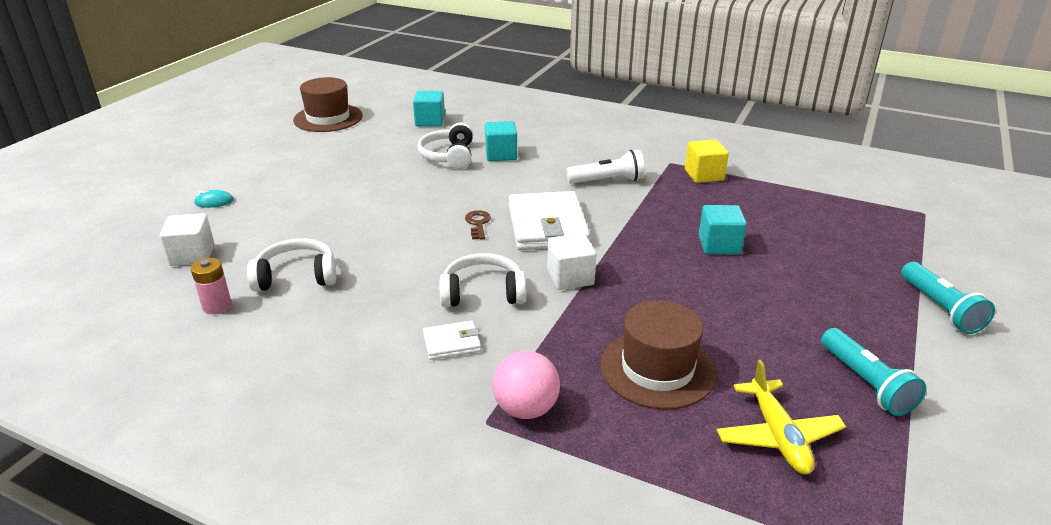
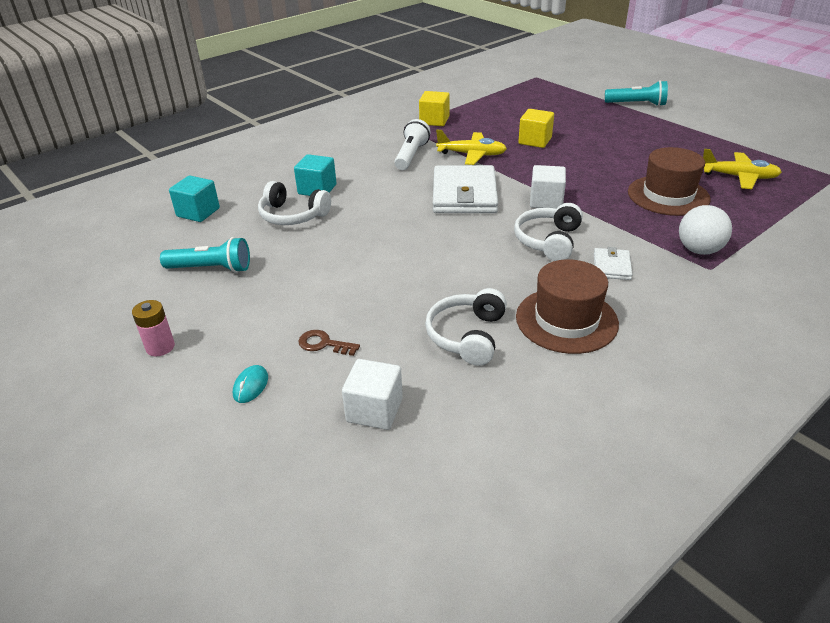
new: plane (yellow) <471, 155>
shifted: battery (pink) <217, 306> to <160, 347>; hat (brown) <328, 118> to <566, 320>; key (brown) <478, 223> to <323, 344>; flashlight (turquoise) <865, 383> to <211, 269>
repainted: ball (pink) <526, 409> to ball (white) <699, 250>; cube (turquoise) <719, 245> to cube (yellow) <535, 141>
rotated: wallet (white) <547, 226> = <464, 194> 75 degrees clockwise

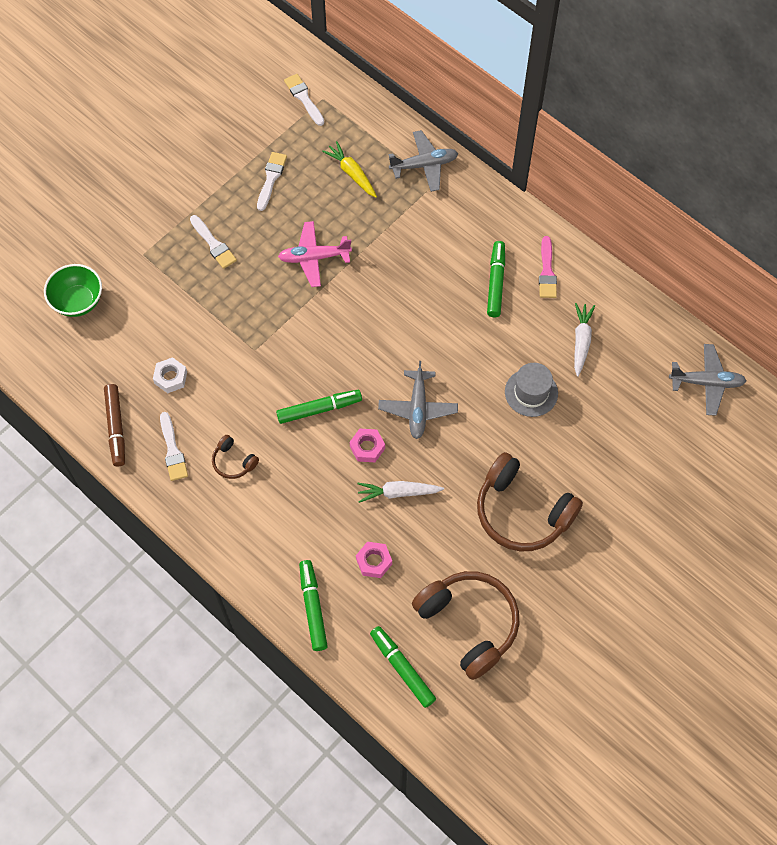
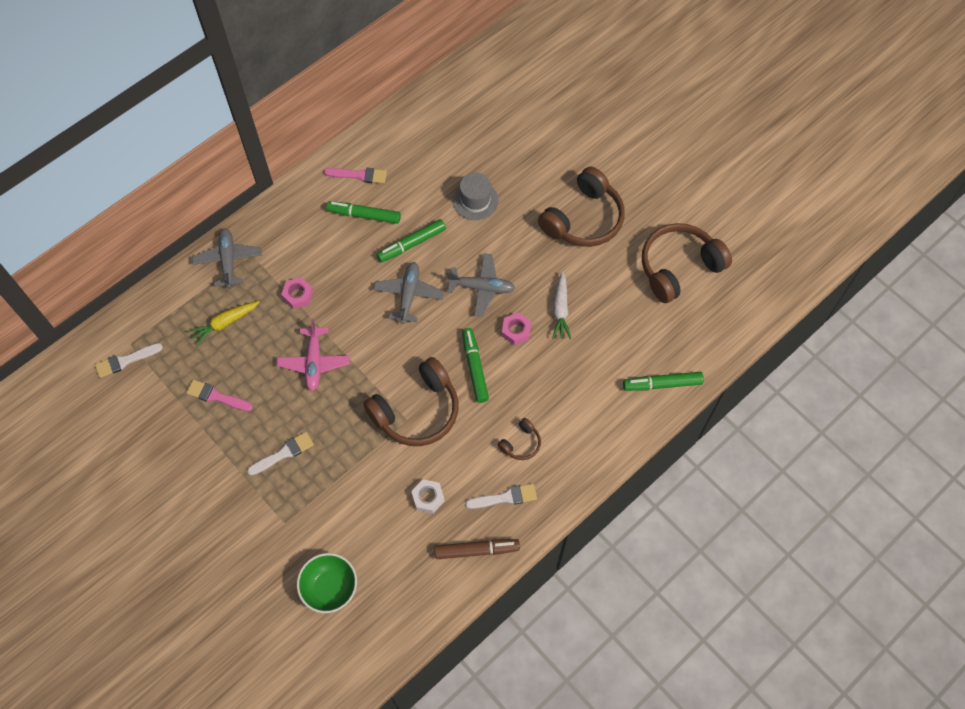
gone: carrot (white) <581, 341>
new: headphones (brown) <416, 411>
shifted: nut (pink) <374, 561> to <298, 295>; marker (green) <402, 669> to <412, 244>; plane (grey) <706, 382> to <409, 295>
repainted: brush (white) <271, 178> to brush (pink) <216, 396>

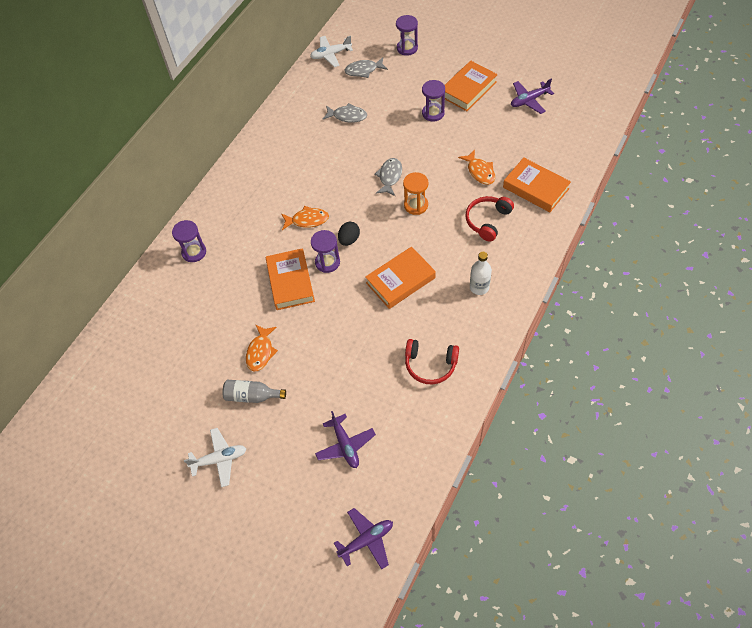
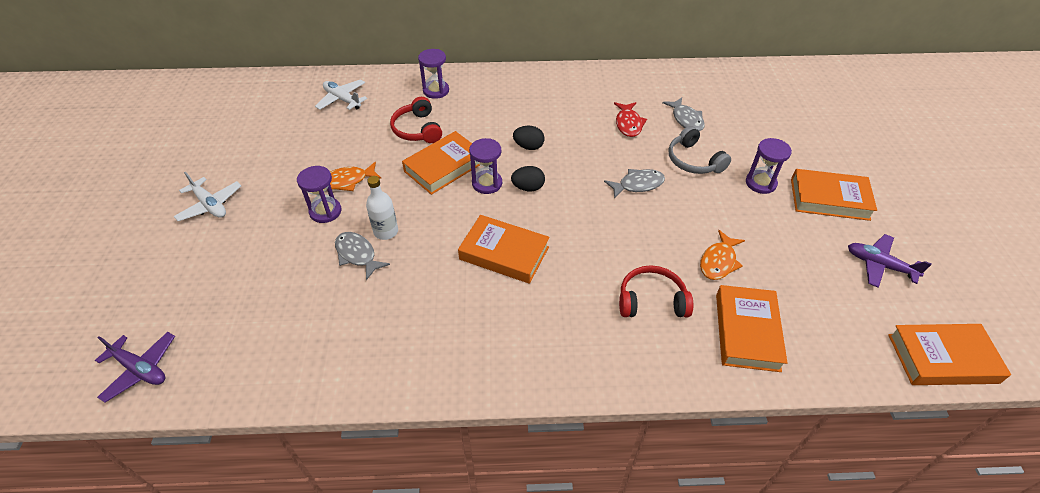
gone: bottle (grey) <252, 396>; plane (purple) <345, 445>; hourglass (orange) <416, 205>
new: fish (red) <628, 124>; headphones (grey) <693, 161>; book (orange) <942, 358>
shifted: plane (white) <331, 54> to <342, 99>; fish (grey) <363, 70> to <357, 255>; hourglass (purple) <407, 48> to <325, 211>; headphones (red) <430, 365> to <417, 129>; bottle (white) <479, 287> to <386, 231>
swapped: fish (orange) <307, 220> to egg (black) <528, 147>

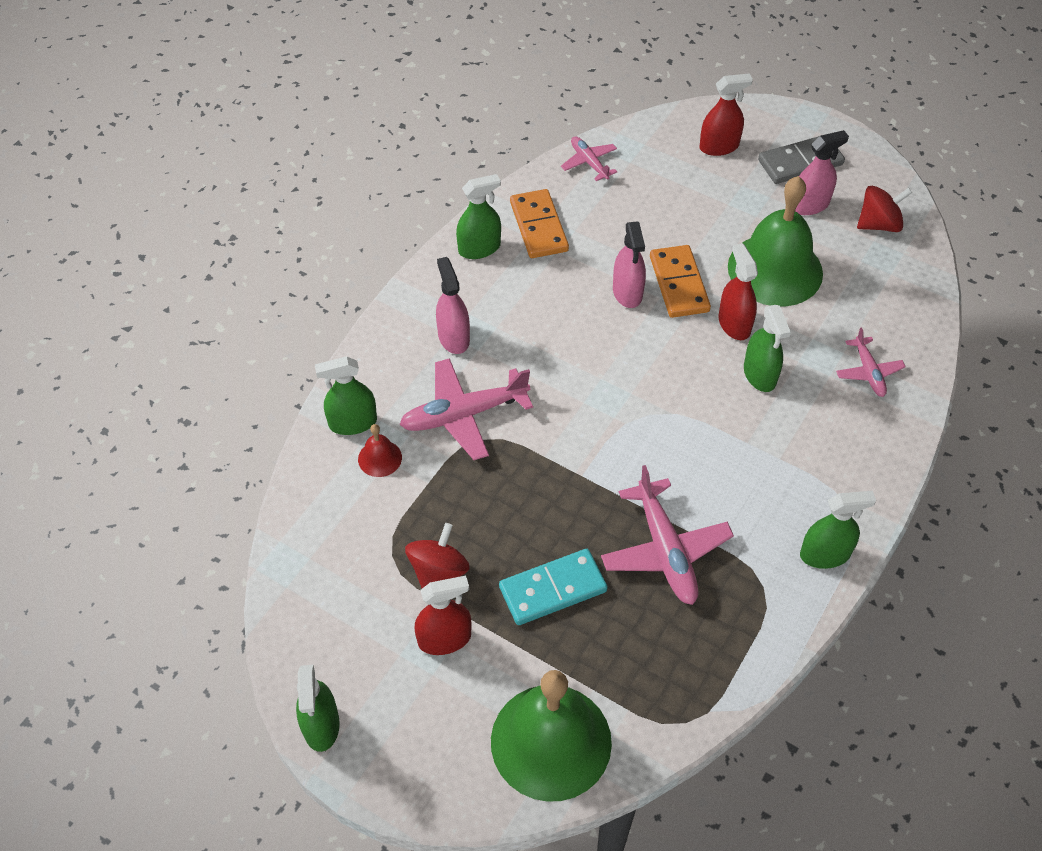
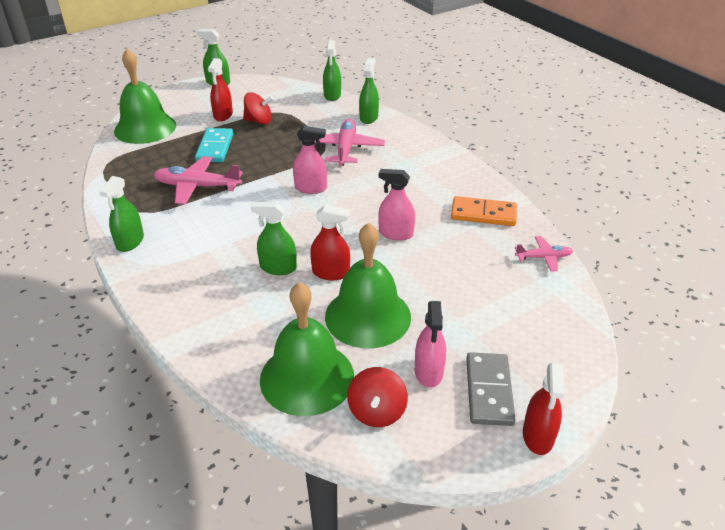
gone: bell (red) <380, 458>; domino (orange) <678, 284>; plane (pink) <868, 372>
new: bell (green) <307, 377>
shifted: spray bottle (pink) <453, 337> to <311, 188>; spray bottle (green) <479, 248> to <332, 95>; spray bottle (red) <719, 147> to <538, 436>
rotated: spinning top (red) <438, 571> = <259, 121> 45 degrees counterclockwise

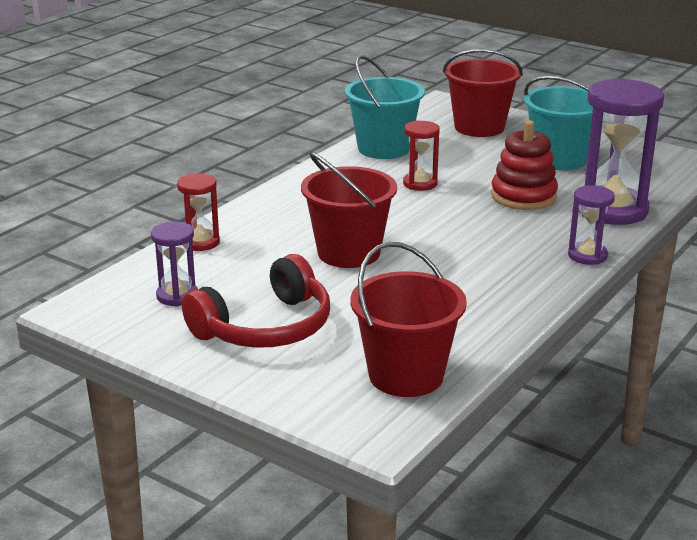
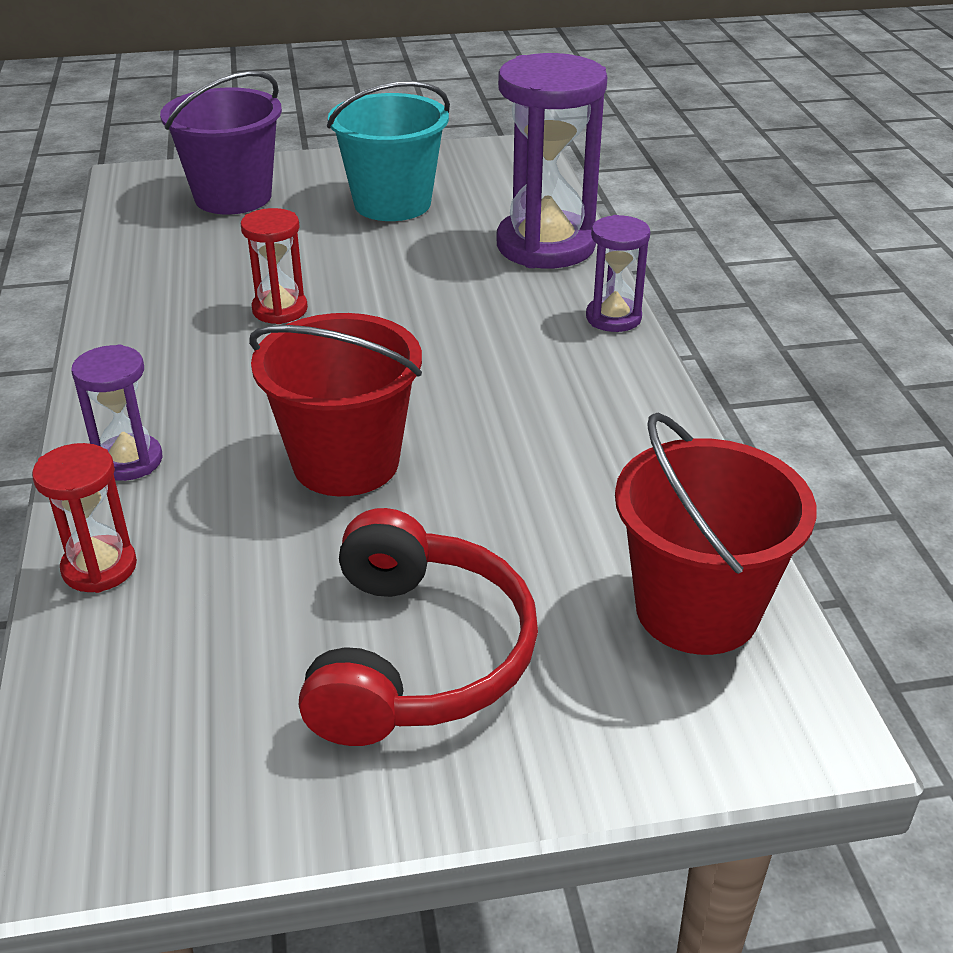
gone: bucket (turquoise) <383, 148>; stacking toy (red) <523, 196>
shifted: hourglass (purple) <177, 296> to <129, 461>
repainted: bucket (red) <479, 127> to bucket (purple) <233, 197>

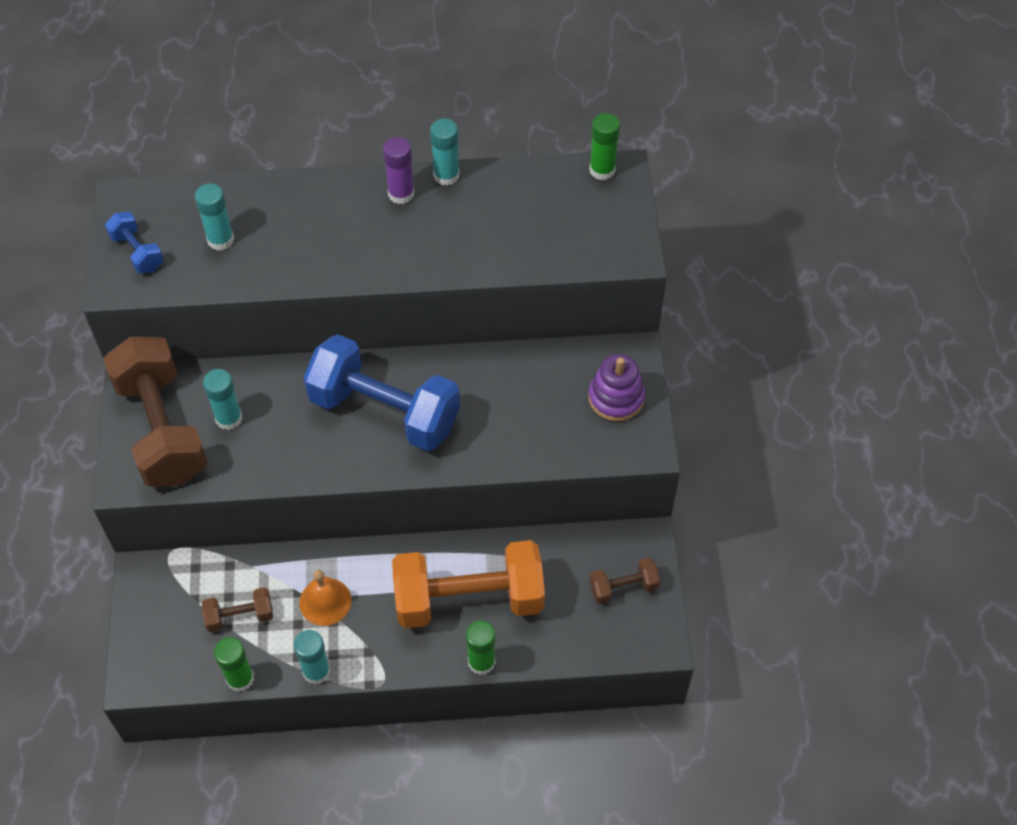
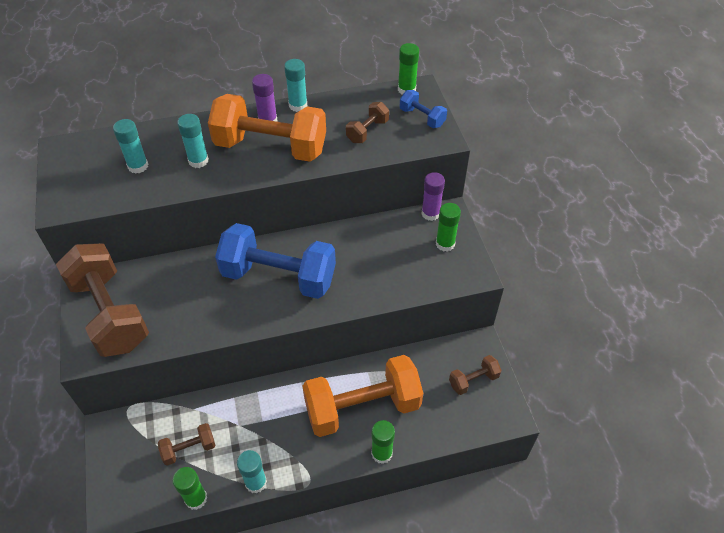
gone: bell (orange) <325, 601>
new: dumbbell (orange) <271, 147>; dumbbell (brown) <367, 131>; glue stick (purple) <430, 213>
shifted: dumbbell (blue) <137, 252> to <422, 117>; glue stick (turquoise) <229, 418> to <198, 161>
swapped: stacking toy (purple) <616, 398> to glue stick (green) <445, 244>

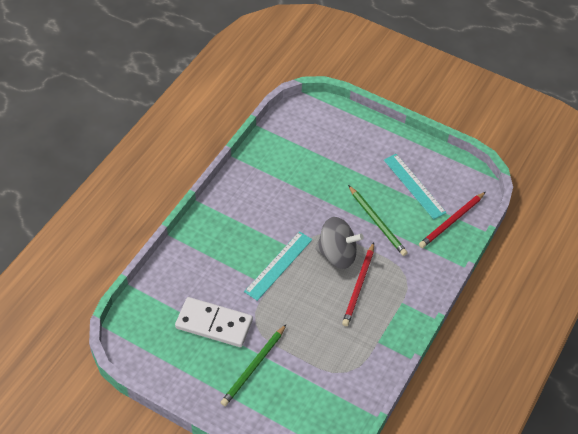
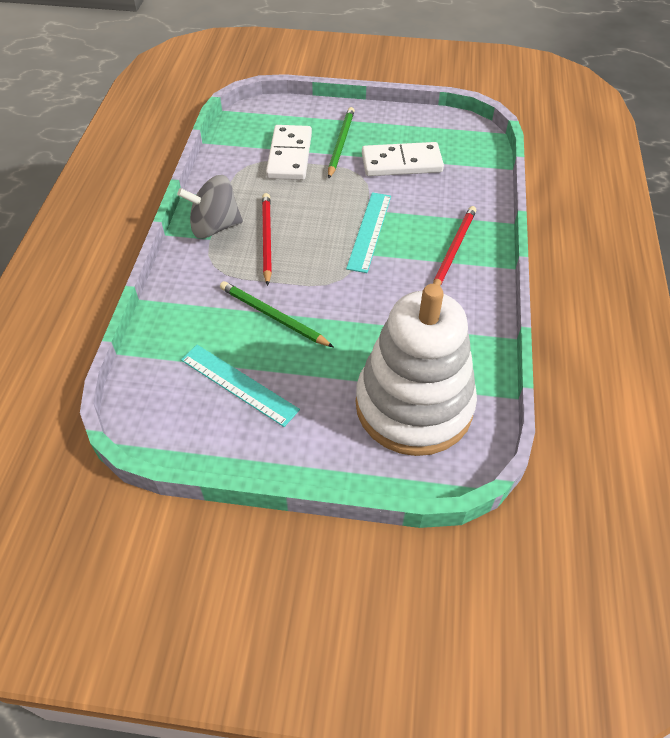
new: domino (white) <289, 155>; stacking toy (white) <414, 405>
shifted: spinning top (grey) <337, 254> to <214, 227>; pencil (red) <452, 221> to <453, 250>

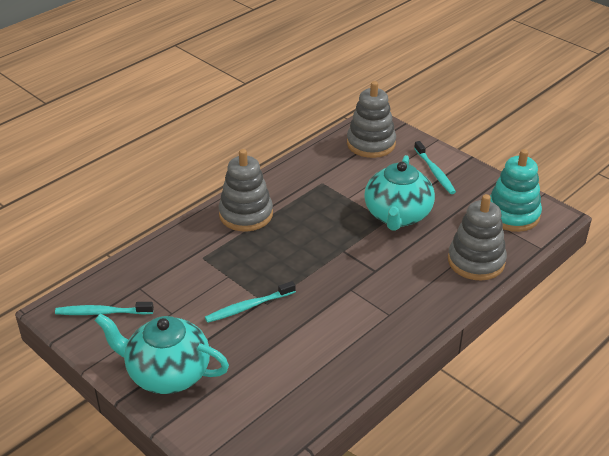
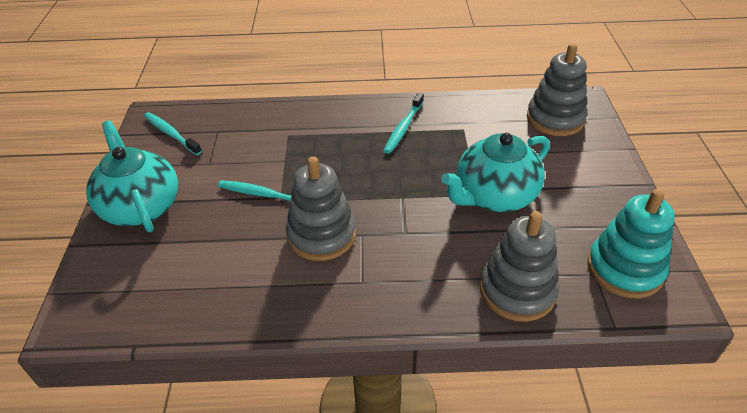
shifted: stacking toy (grey) <246, 214> to <321, 235>; toothbrush (turquoise) <435, 172> to <403, 128>

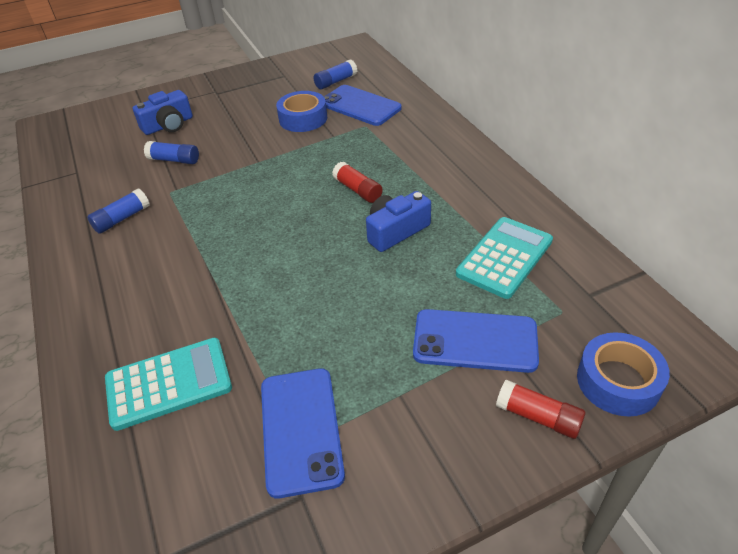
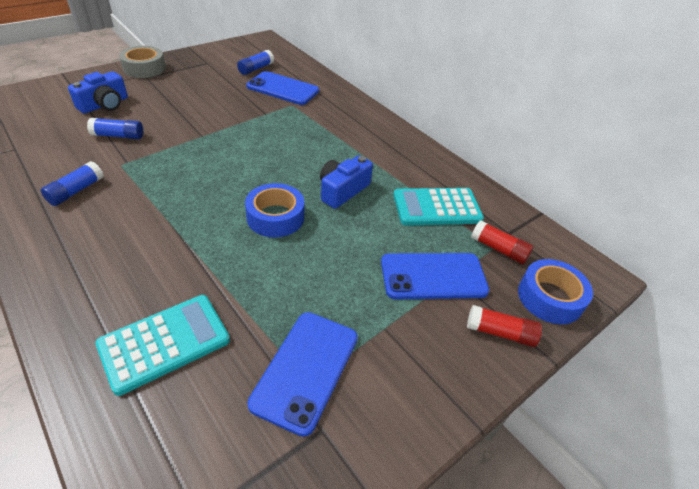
new: tape (grey) <144, 68>
shifted: tape (blue) <303, 118> to <275, 217>; glue stick (red) <358, 190> to <499, 249>
rotated: phone (blue) <301, 430> = <306, 370> 45 degrees clockwise; calculator (turquoise) <504, 257> = <437, 207> 120 degrees counterclockwise

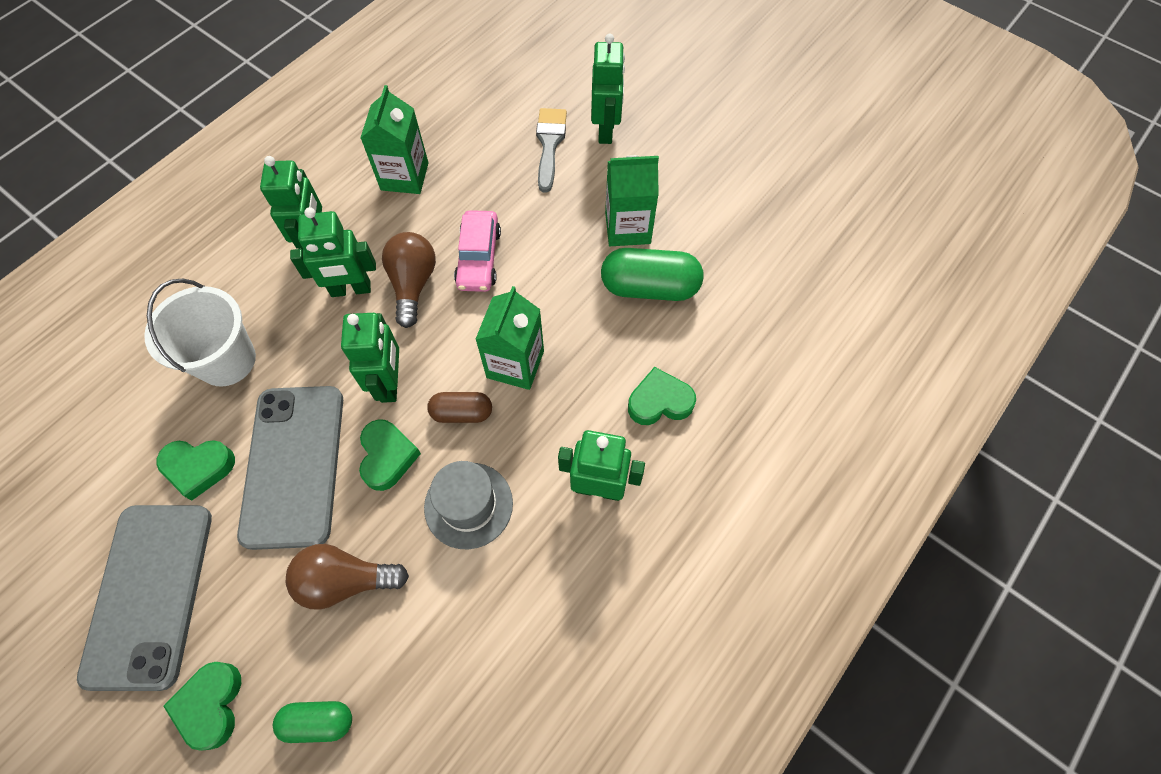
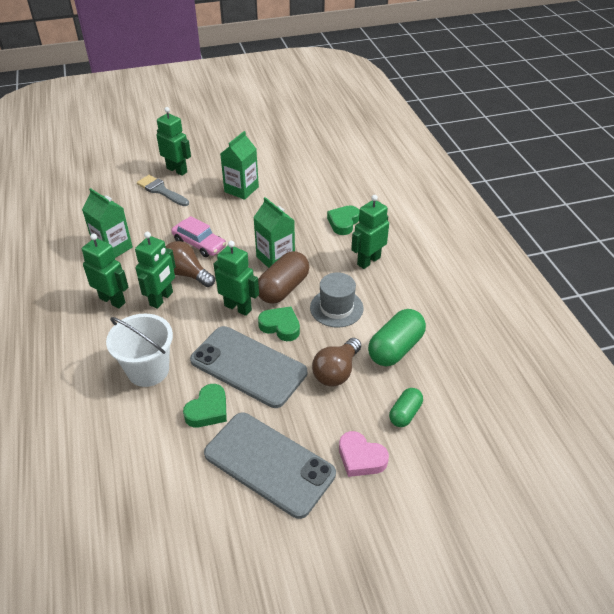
shifted: capsule (green) <649, 287> to <395, 348>
repainted: heart (green) <211, 705> to heart (pink) <361, 458>
scaled: capsule (brown) <462, 413> = <283, 288> x1.70

